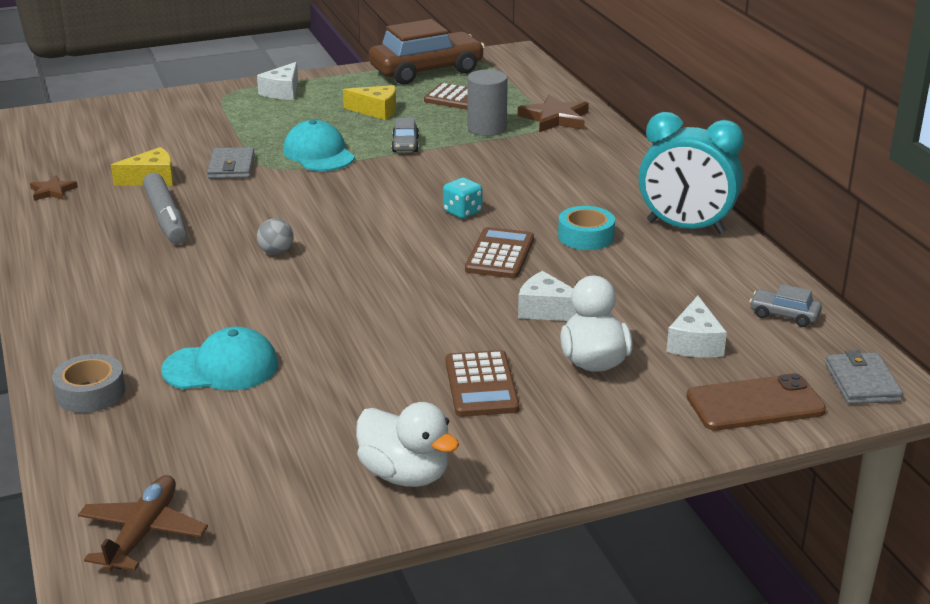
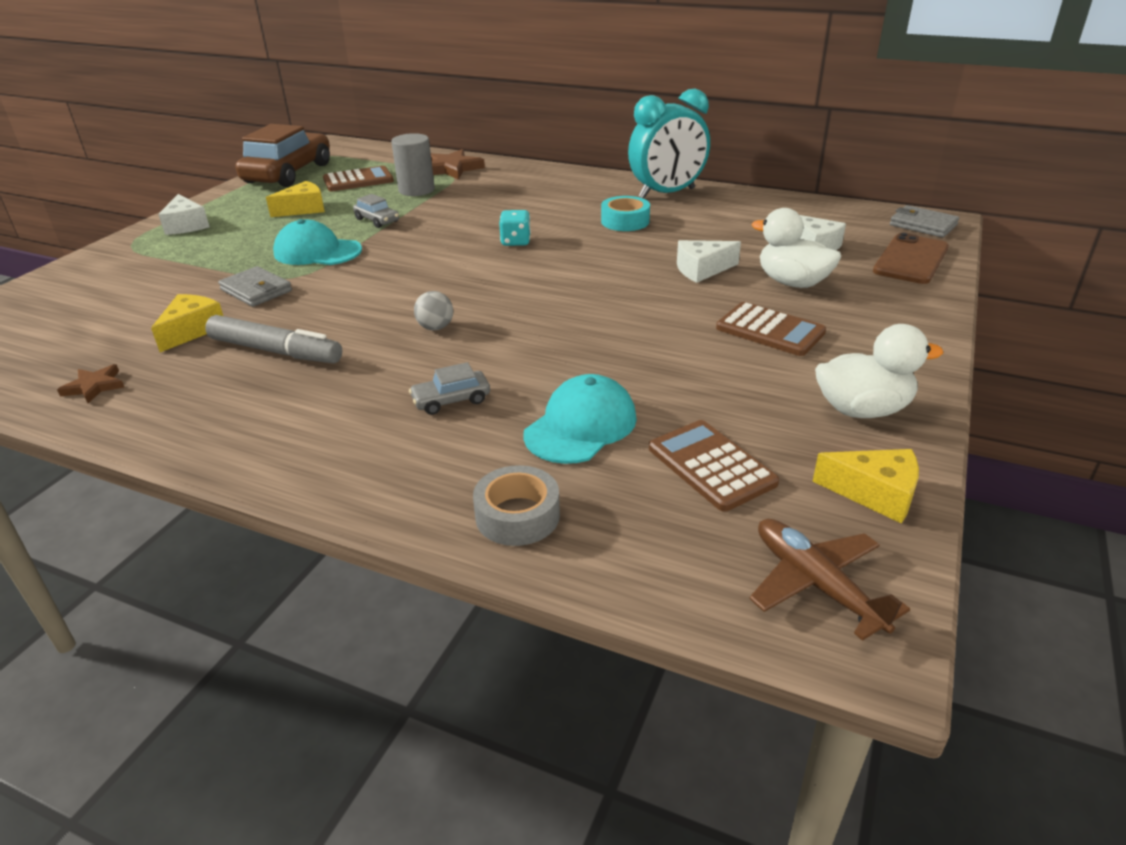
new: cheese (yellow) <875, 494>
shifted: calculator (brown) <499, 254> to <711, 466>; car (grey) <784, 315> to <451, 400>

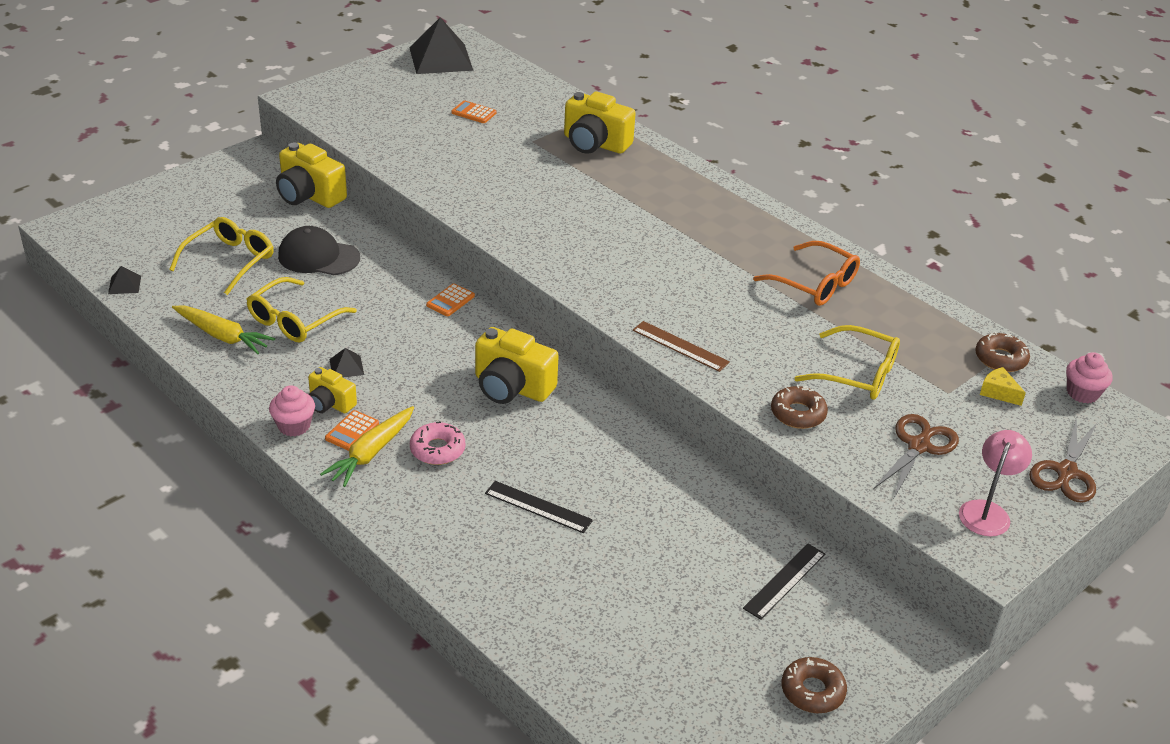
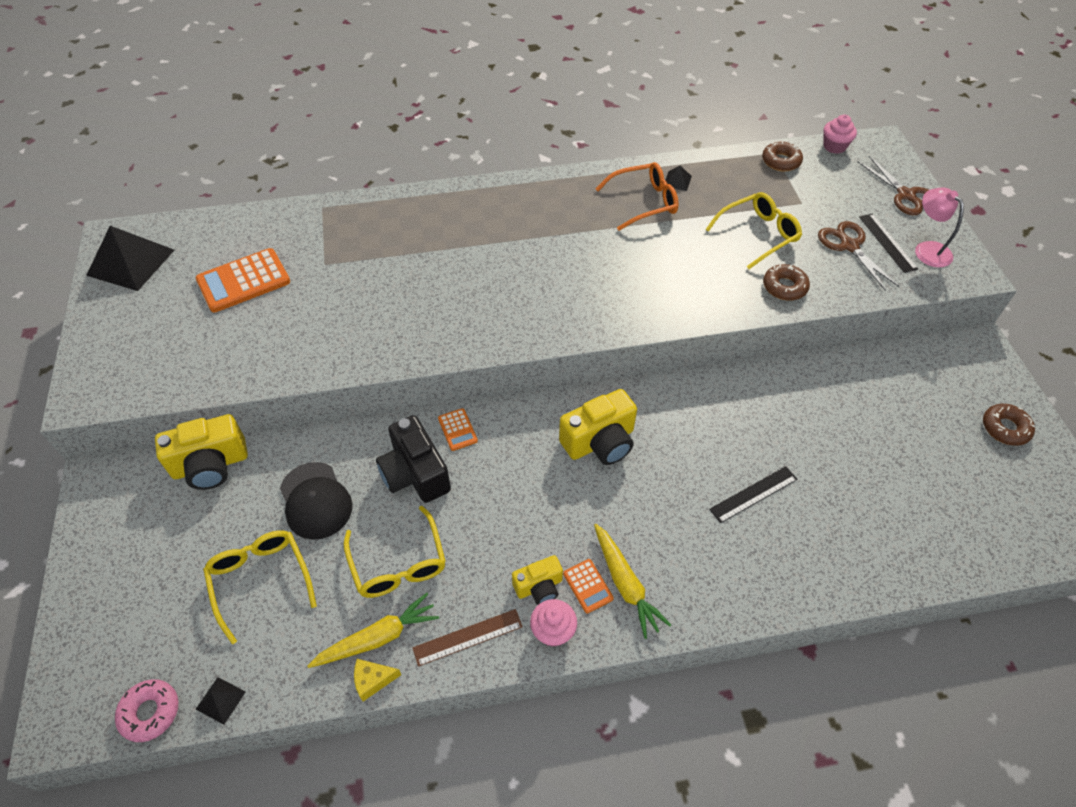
gone: camera (yellow) <595, 143>
new: camera (black) <415, 474>
shifted: pyramid (black) <346, 367> to <677, 181>; donut (pink) <437, 449> to <150, 712>; ruler (brown) <680, 346> to <468, 637>; ruler (black) <785, 581> to <887, 242>; cheese (yellow) <998, 392> to <373, 680>
rotated: cap (black) <318, 257> = <315, 501> 75 degrees counterclockwise
scaled: calculator (orange) <473, 113> = <243, 281> x2.00

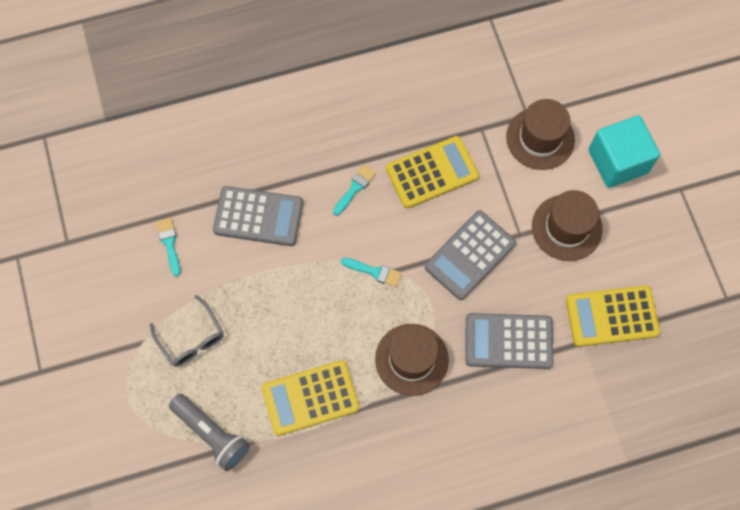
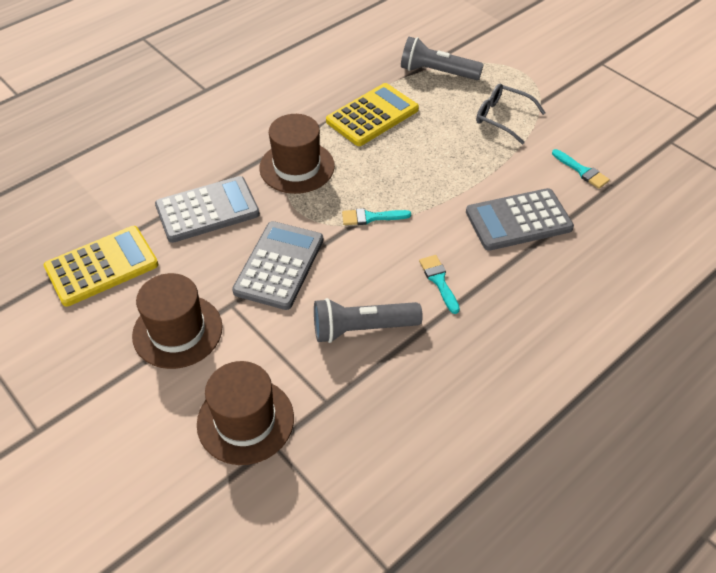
gone: cube (turquoise) <618, 161>
swapped: calculator (yellow) <432, 173> to flashlight (grey) <362, 328>
rotated: brush (turquoise) <355, 188> = <439, 281> 150 degrees clockwise

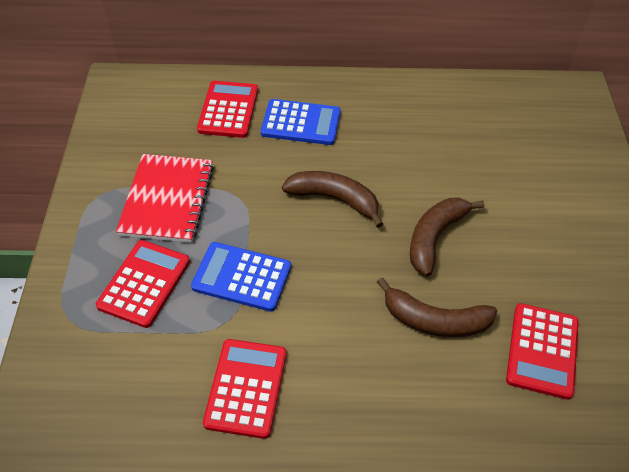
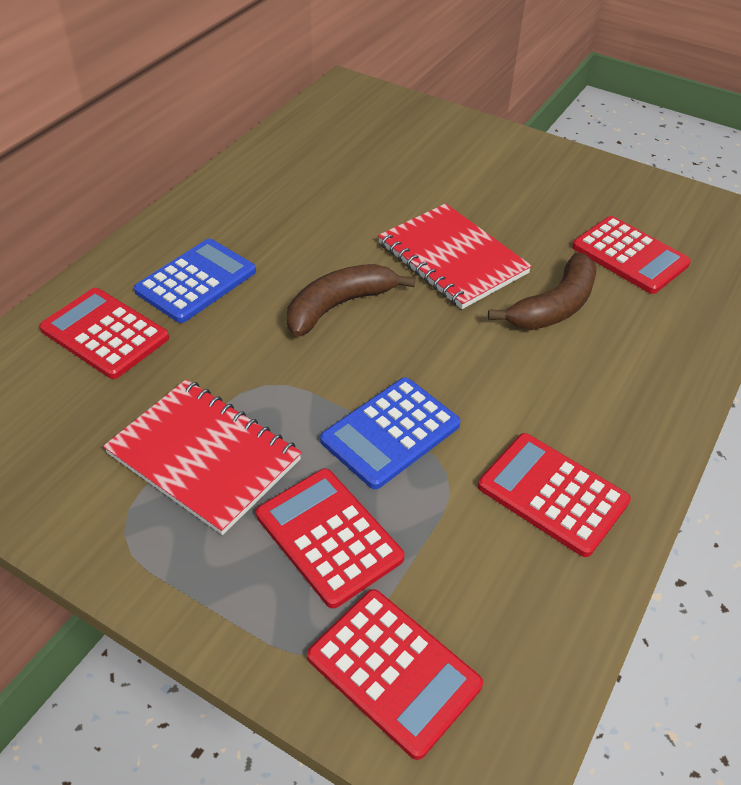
new: calculator (red) <393, 671>
swapped: banana (brown) <435, 238> to notebook (red) <452, 258>

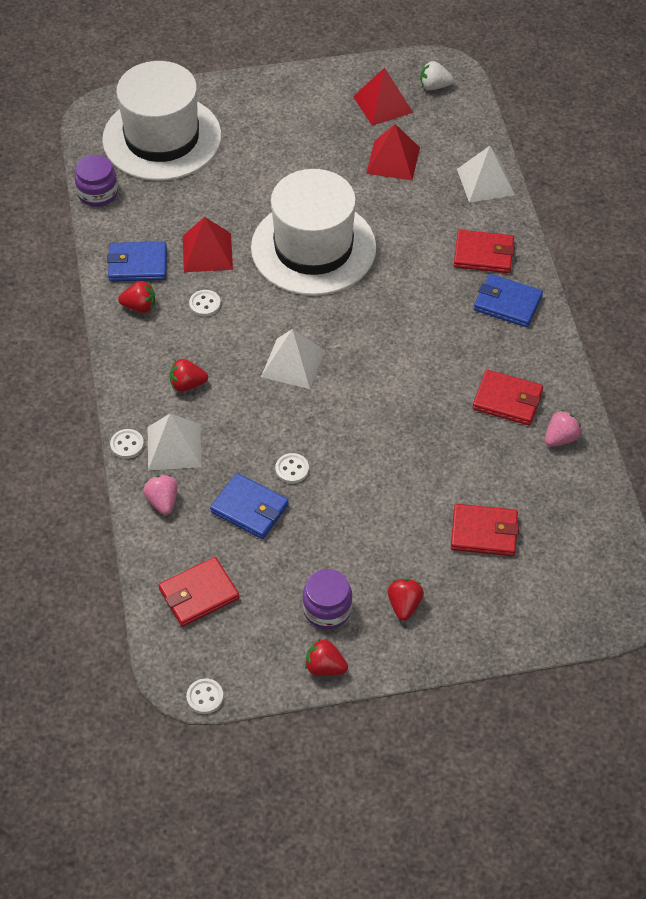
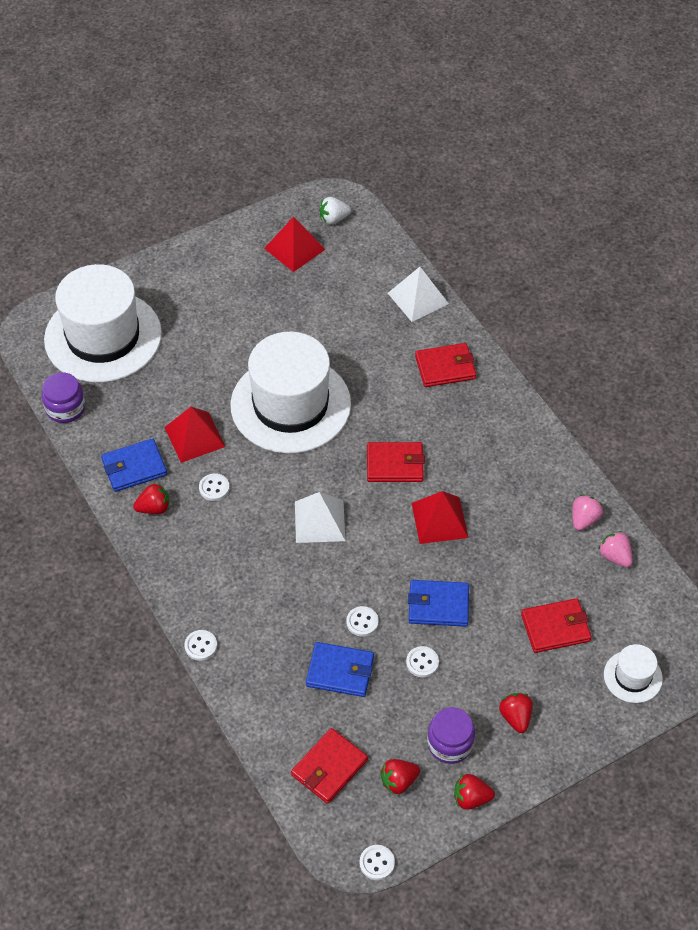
gone: pyramid (white) <174, 447>
new: button (white) <422, 662>; hat (white) <632, 676>
shifted: strawberry (pink) <163, 501> to <615, 556>; strawberry (red) <187, 384> to <398, 781>; pyramid (red) <393, 160> to <439, 520>; wallet (red) <507, 400> to <395, 464>; wallet (blue) <507, 303> to <438, 605>

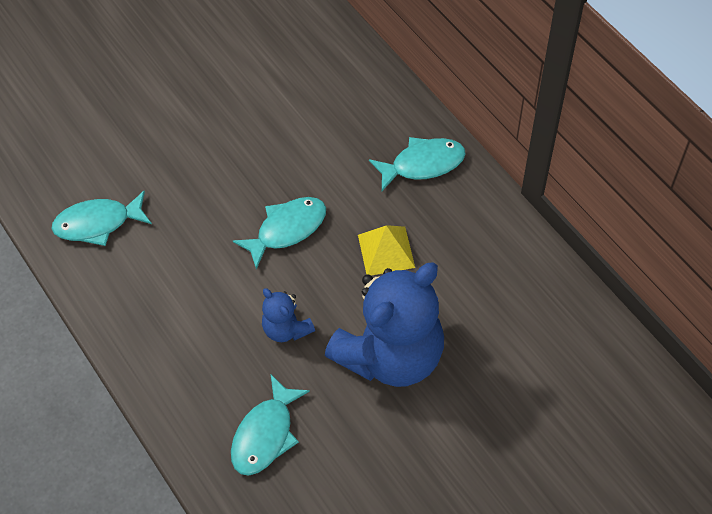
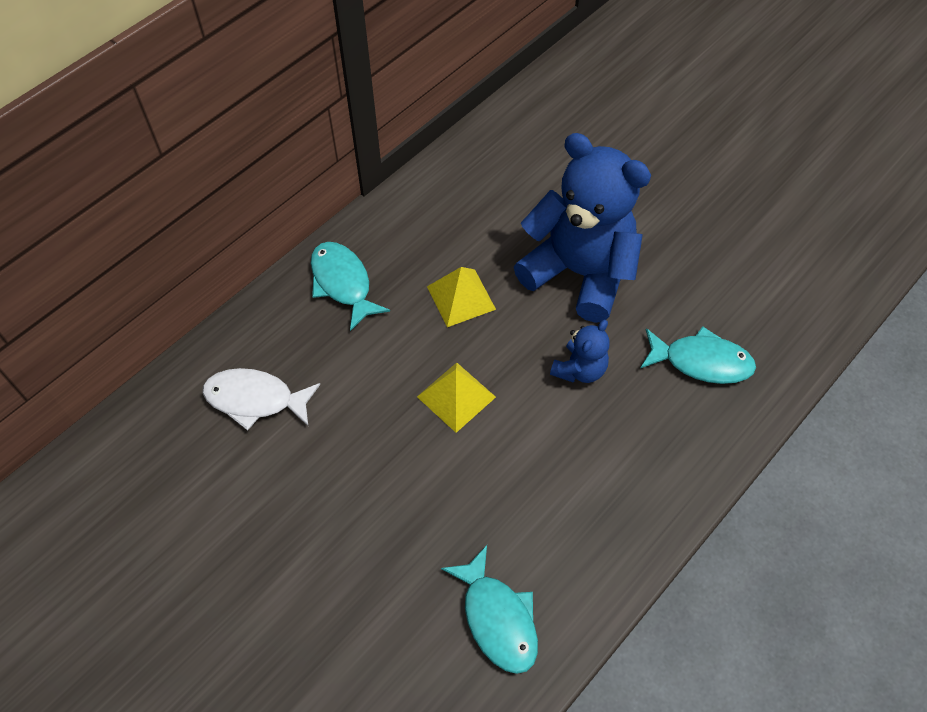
new: fish (white) <255, 399>
swapped: fish (turquoise) <287, 229> to pyramid (yellow) <456, 397>

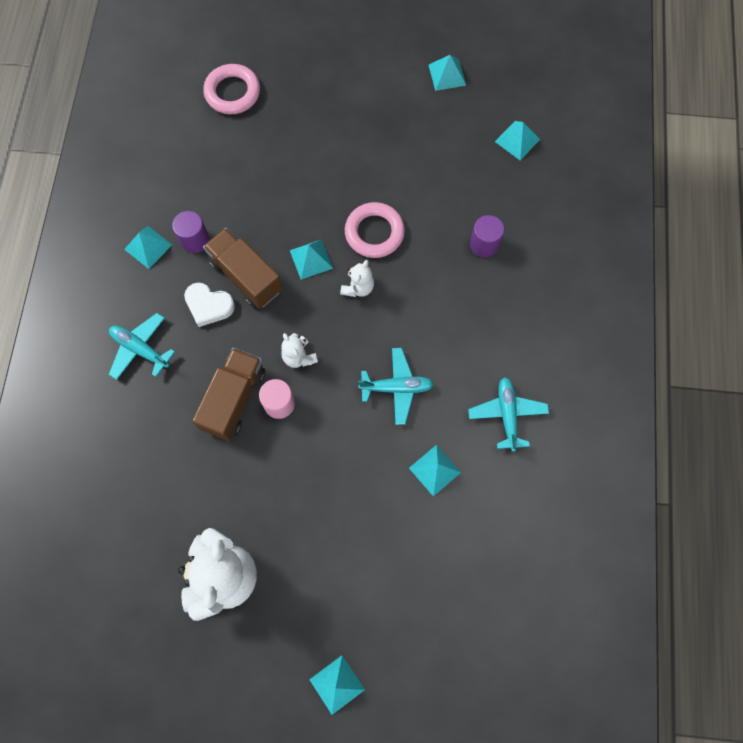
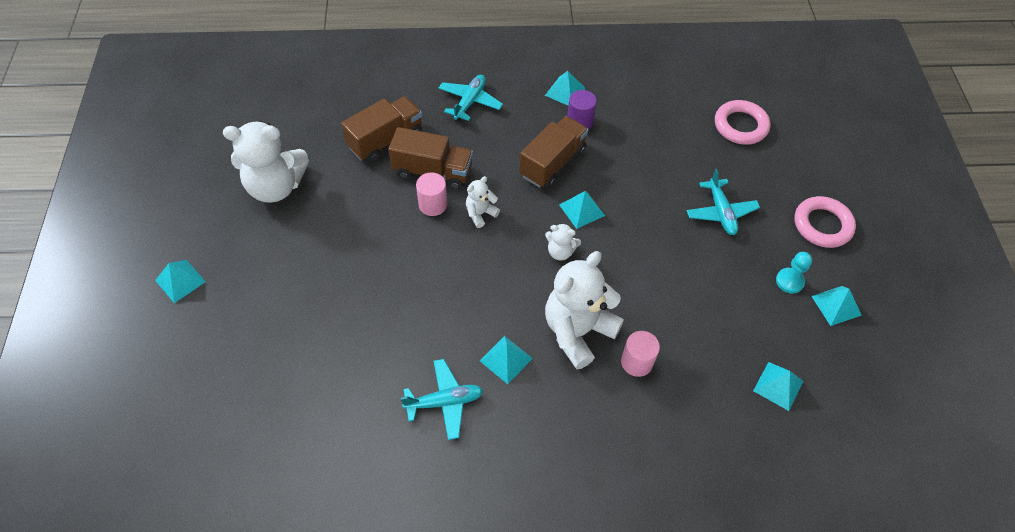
gone: heart (white) <209, 306>
new: truck (brown) <385, 140>; teddy bear (white) <577, 331>; pawn (turquoise) <789, 281>
shifted: ring (pink) <374, 233> to <822, 225>; plane (turquoise) <396, 388> to <720, 212>; pyramid (turquoise) <434, 470> to <506, 359>
repainted: cylinder (purple) <484, 244> to cylinder (pink) <636, 362>

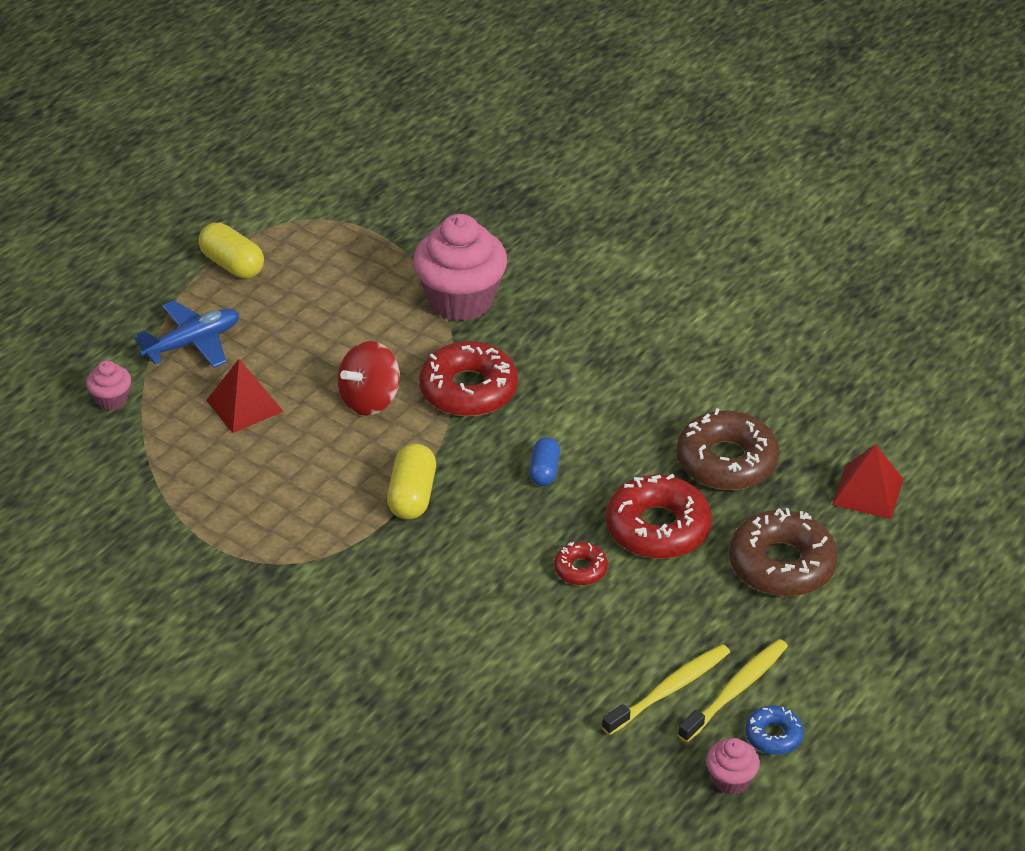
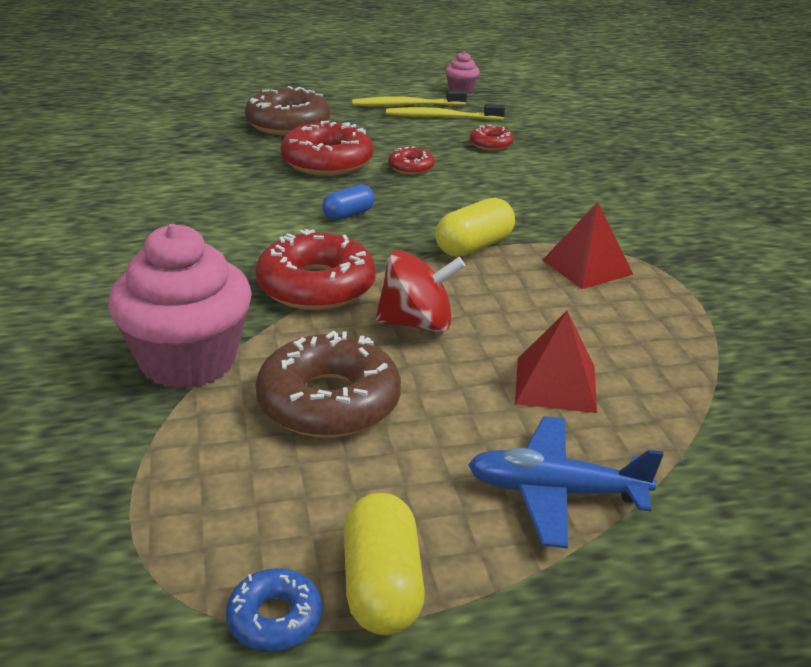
gone: cupcake (pink) <111, 399>
new: donut (red) <491, 144>
shifted: donut (brown) <726, 461> to <329, 402>; donut (blue) <773, 735> to <275, 618>; pyramid (red) <868, 492> to <587, 267>

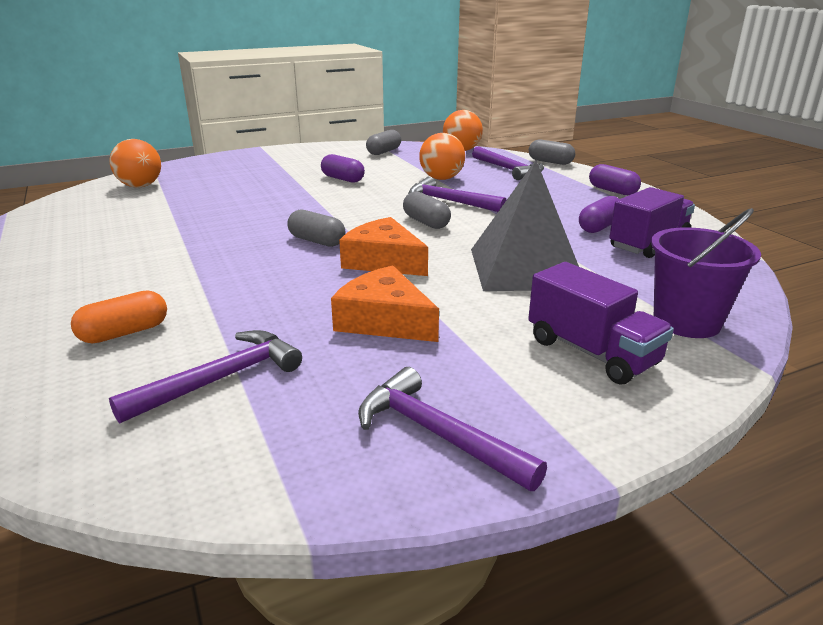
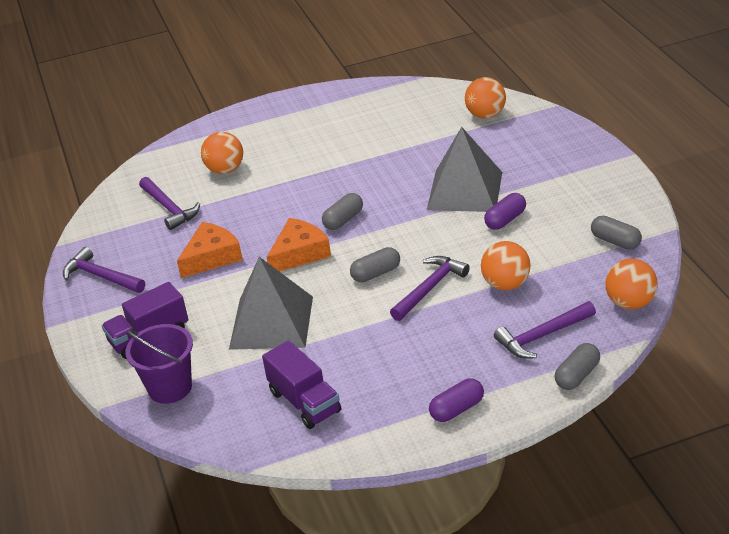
gone: capsule (purple) <599, 227>
new: pyramid (grey) <465, 190>
swapped: capsule (orange) <124, 333> to ball (orange) <225, 170>
rotated: hammer (purple) <437, 434> = <101, 276> 105 degrees counterclockwise

